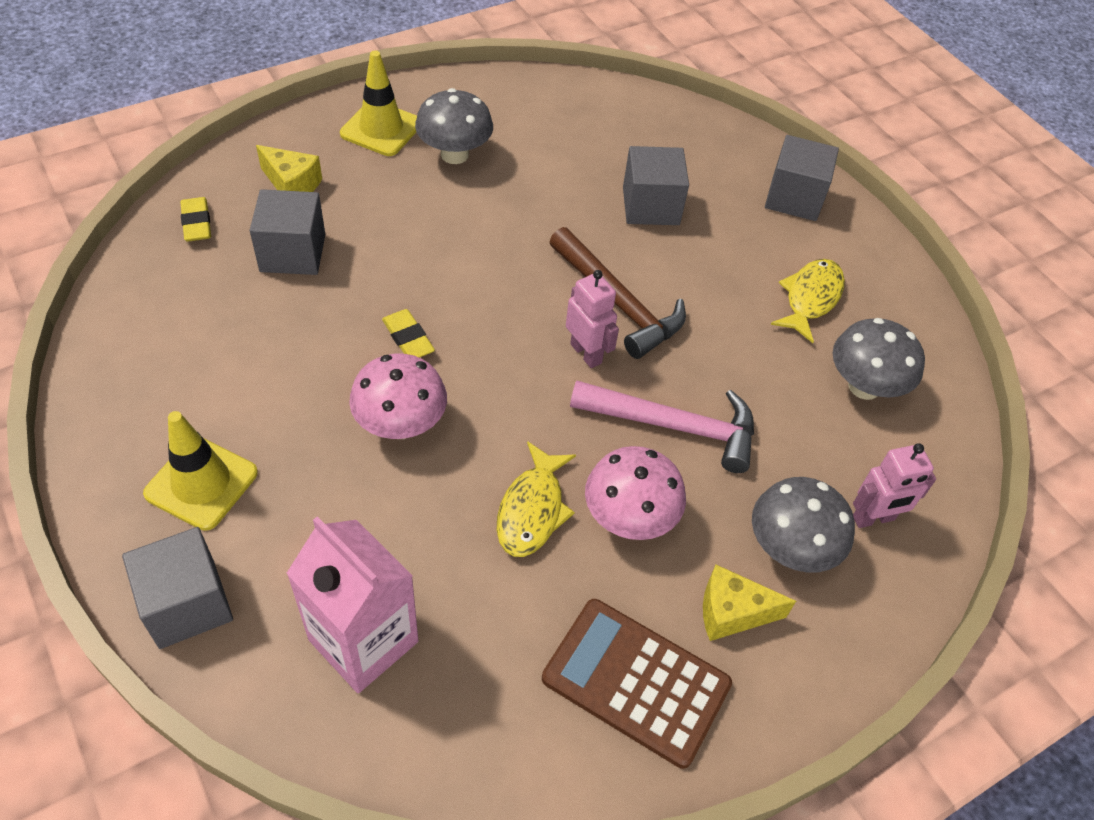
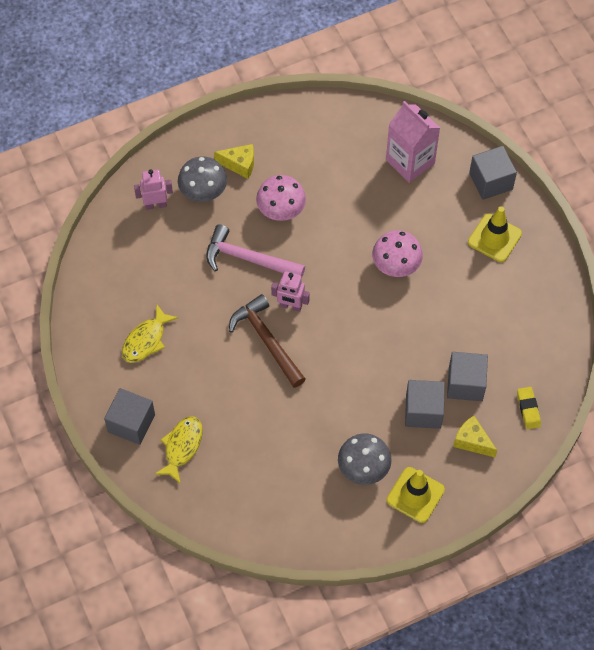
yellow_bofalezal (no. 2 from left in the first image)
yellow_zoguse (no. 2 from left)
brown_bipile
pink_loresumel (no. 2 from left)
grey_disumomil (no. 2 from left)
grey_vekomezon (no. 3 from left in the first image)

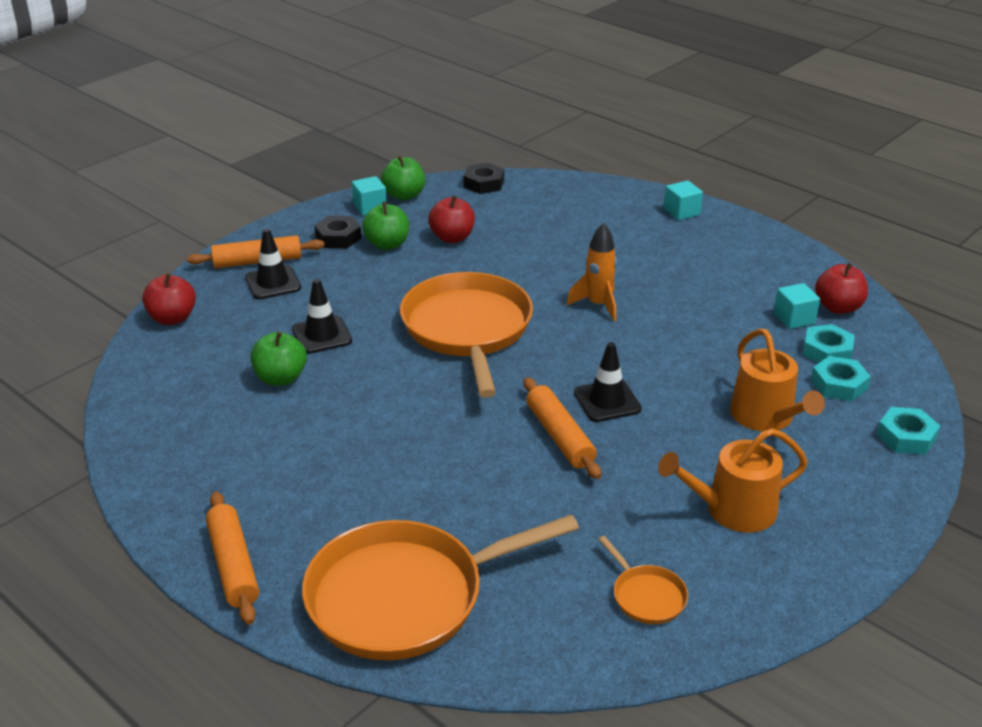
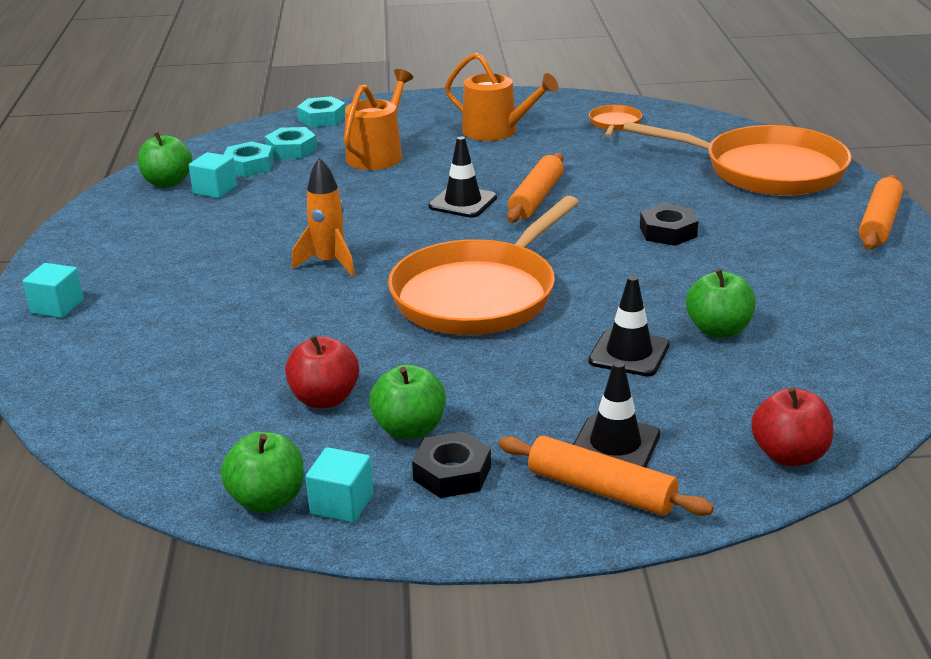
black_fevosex (no. 2 from left)
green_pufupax (no. 1 from left)

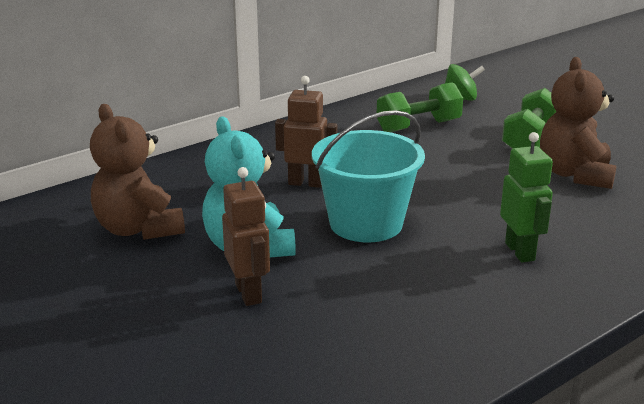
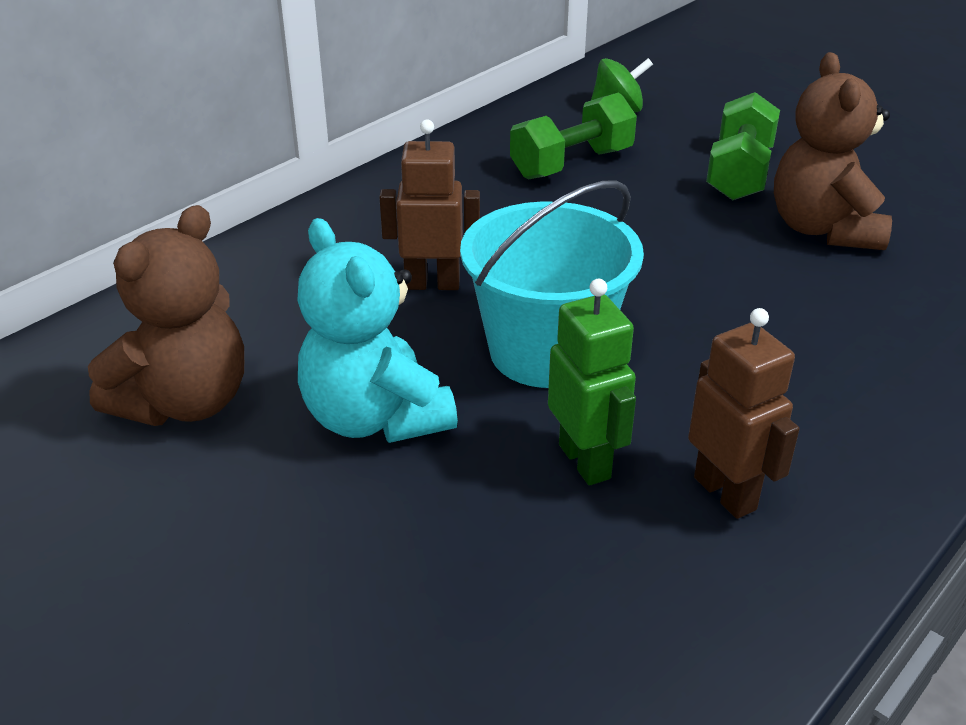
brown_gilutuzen (no. 1 from left)
brown_loresumel (no. 2 from left)
green_loresumel

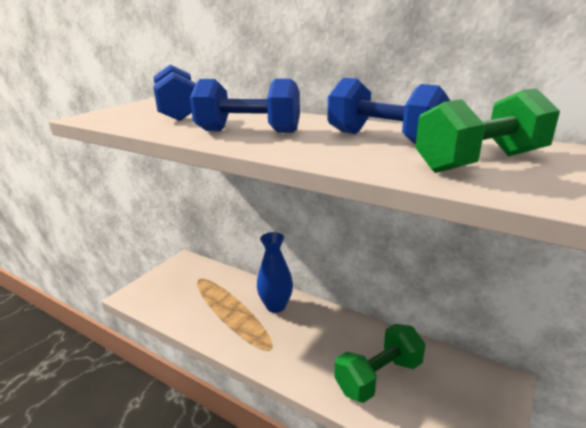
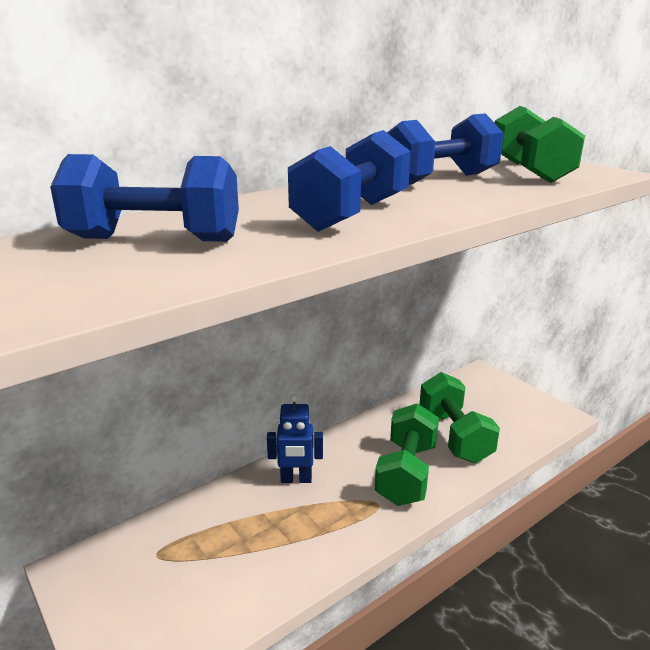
blue_loresumel
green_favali (no. 1 from left)

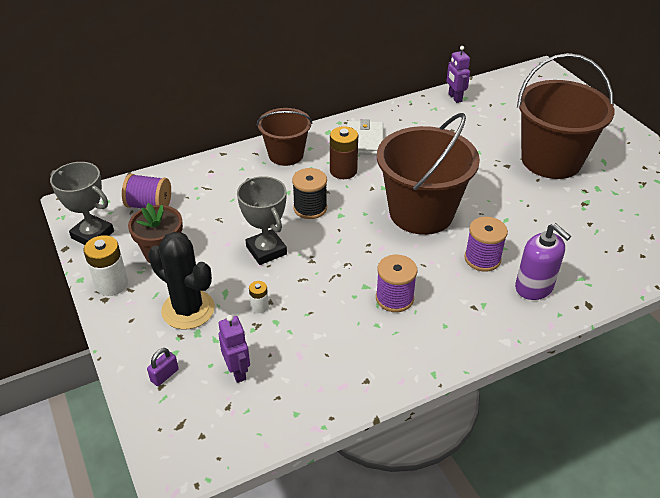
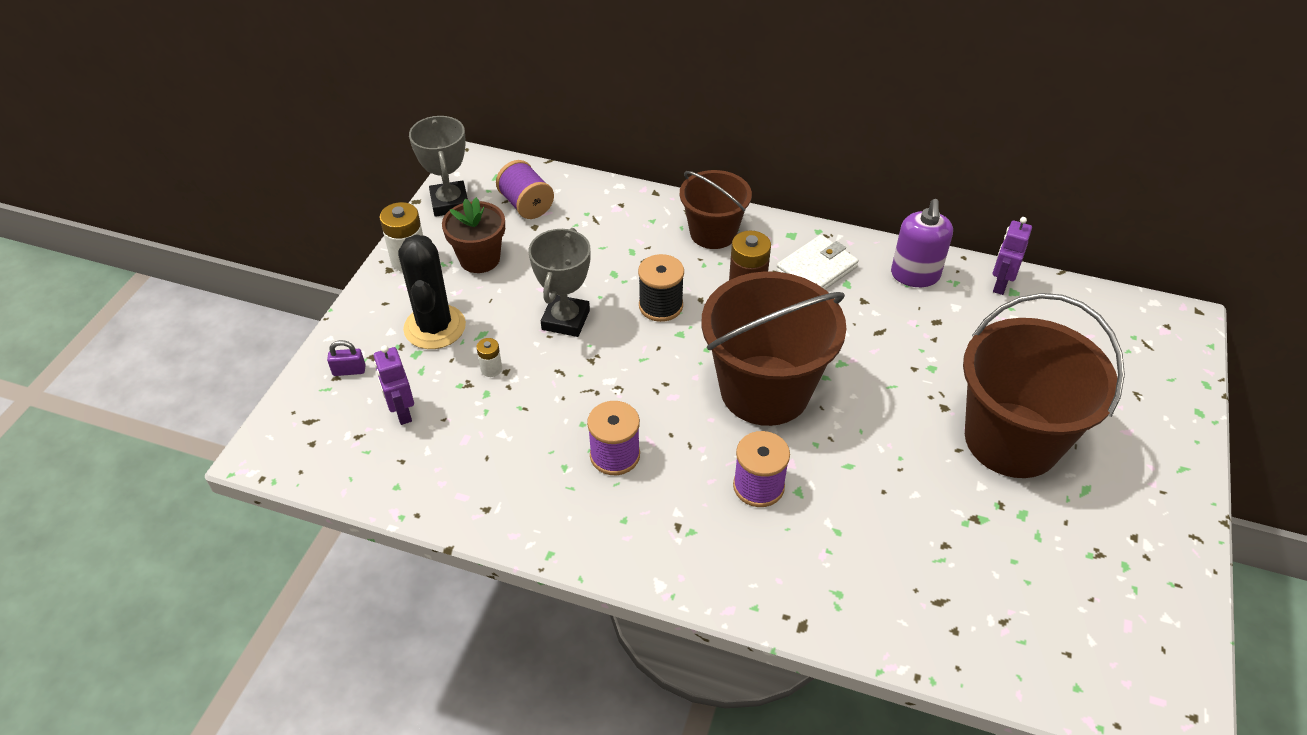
purple_loresumel (no. 1 from left)
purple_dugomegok

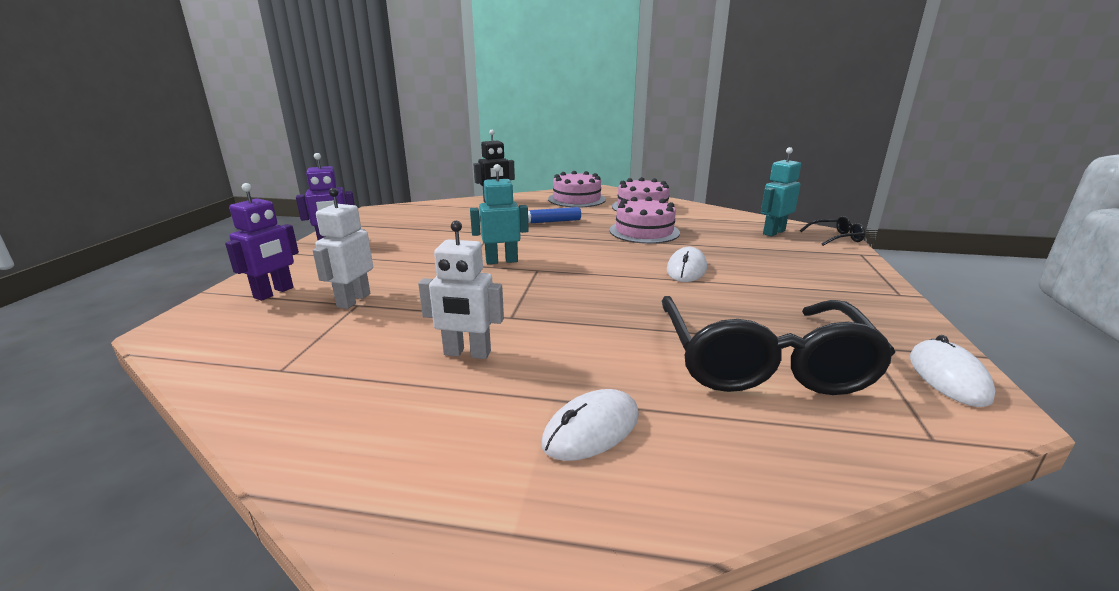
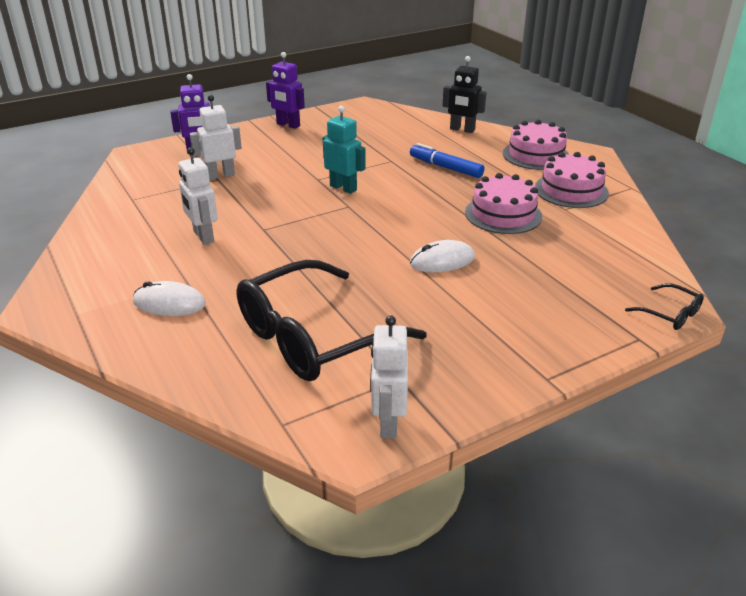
turquoise_loresumel (no. 2 from left in the first image)
white_loresumel (no. 3 from left)

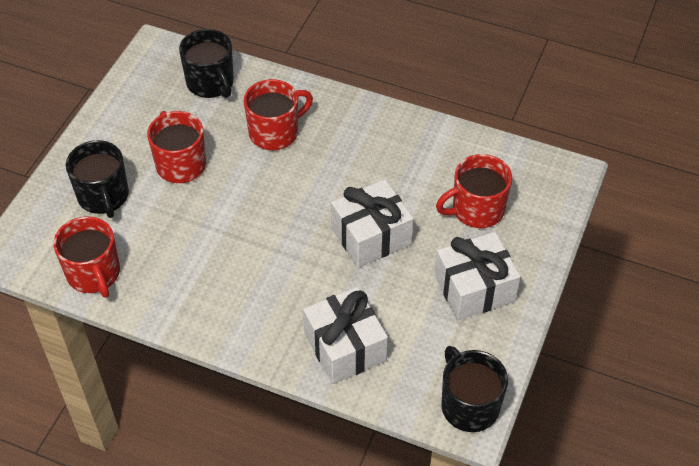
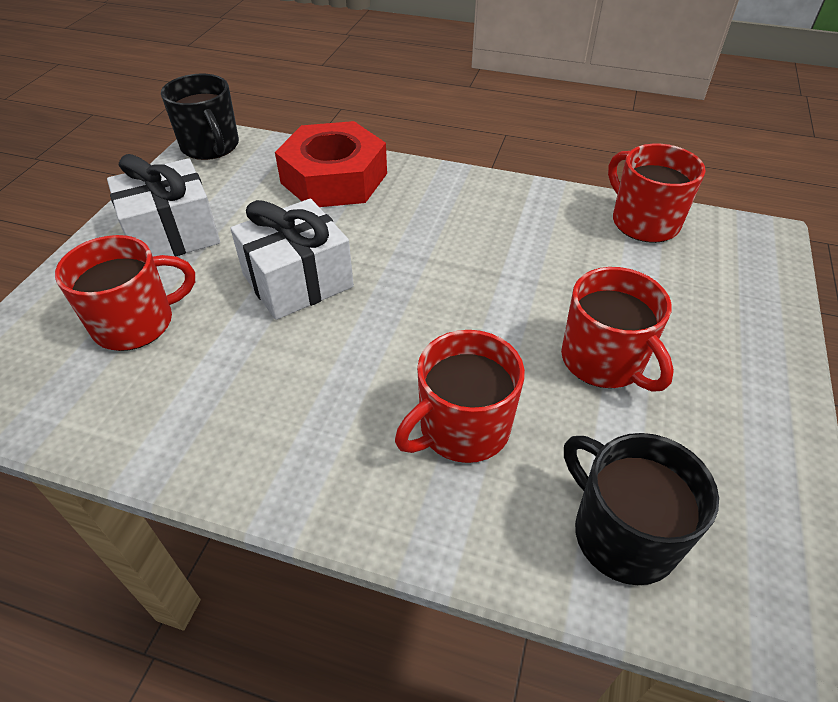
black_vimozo (no. 1 from left in the first image)
red_fevosex

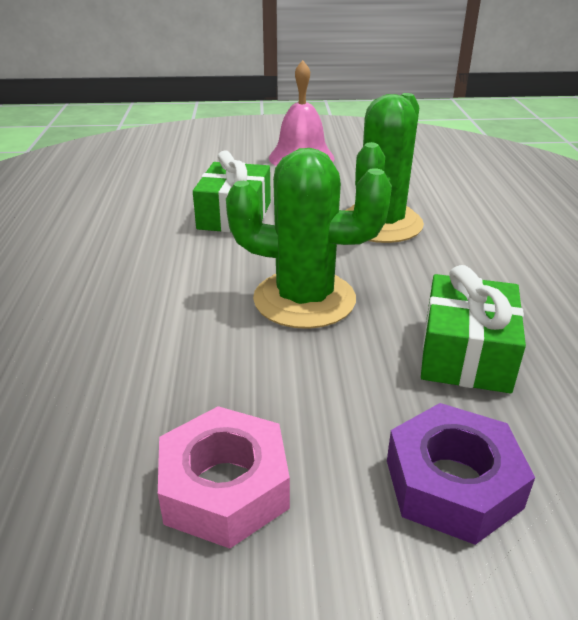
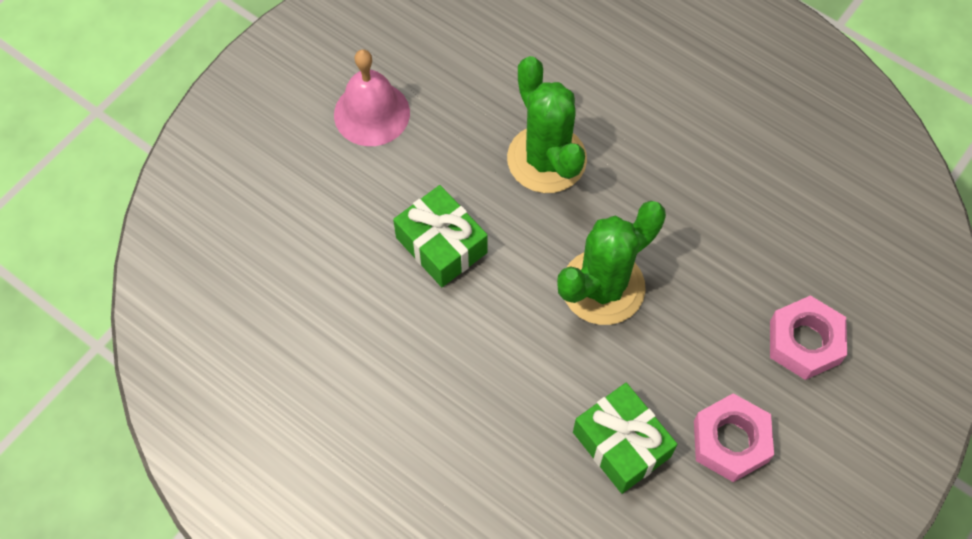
pink_fevosex (no. 2 from left)
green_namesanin (no. 2 from left)

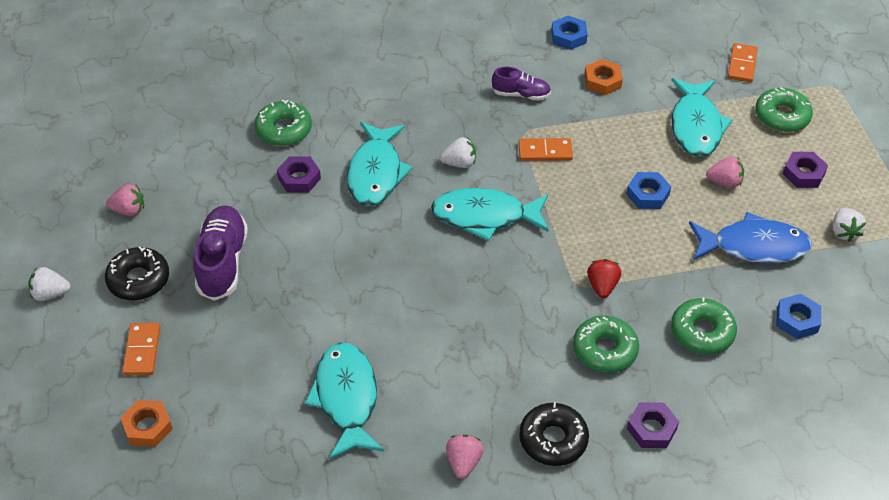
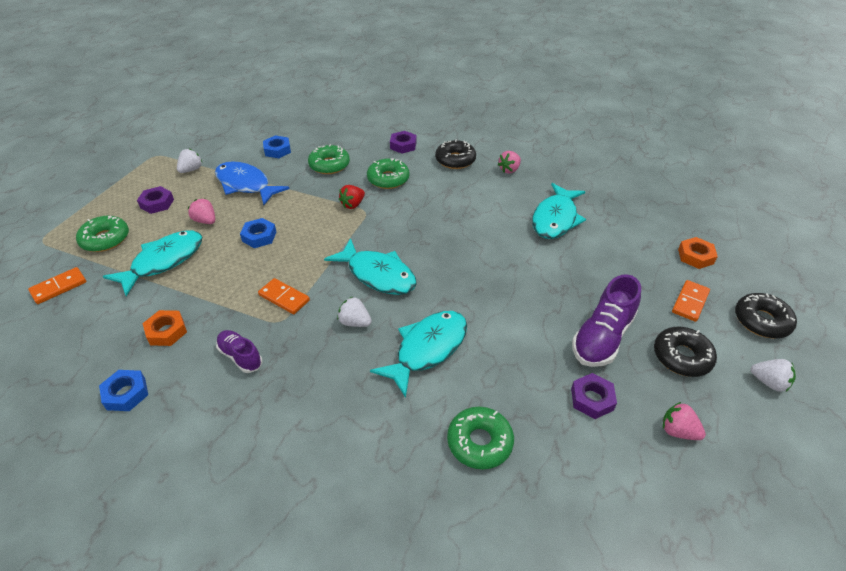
purple_fevosex (no. 3 from left)
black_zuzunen (no. 3 from left)

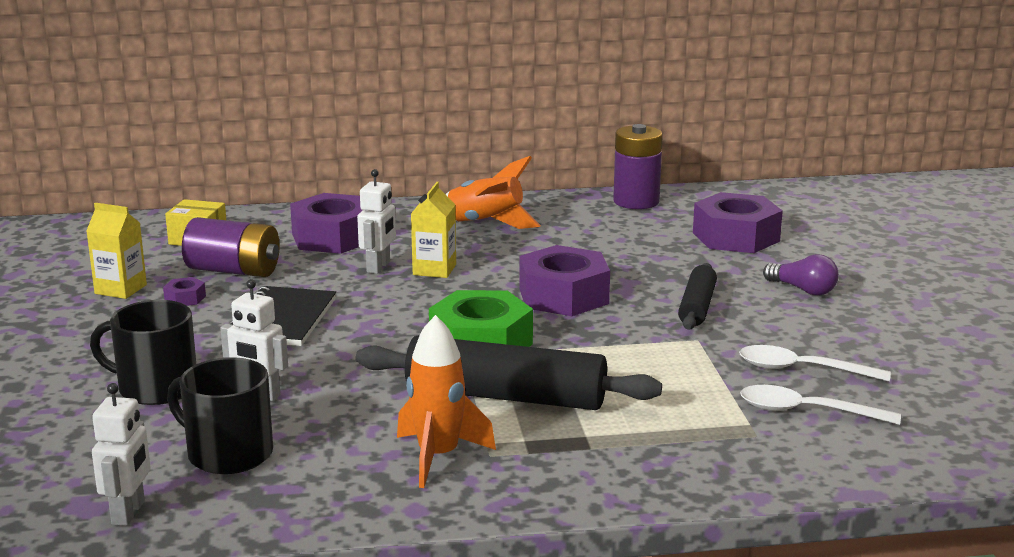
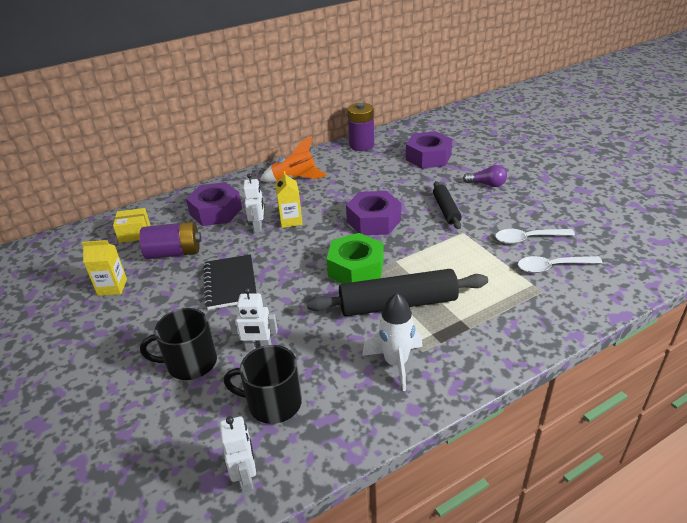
purple_fevosex (no. 1 from left in the first image)
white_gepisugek

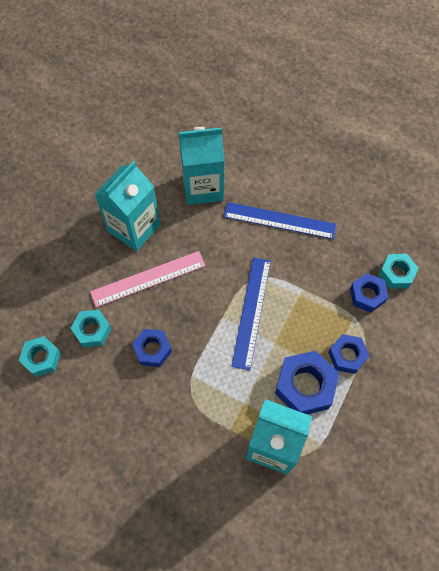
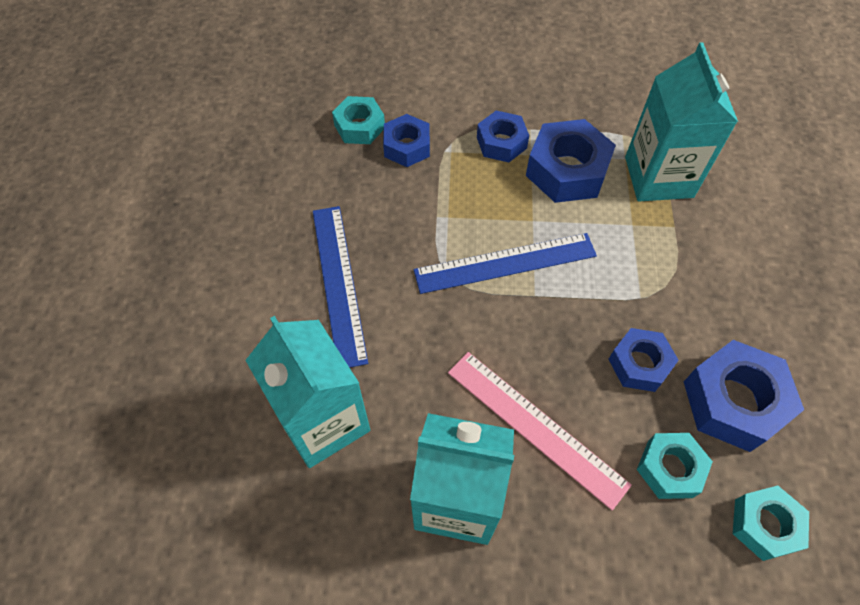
blue_fevosex (no. 5 from left)

